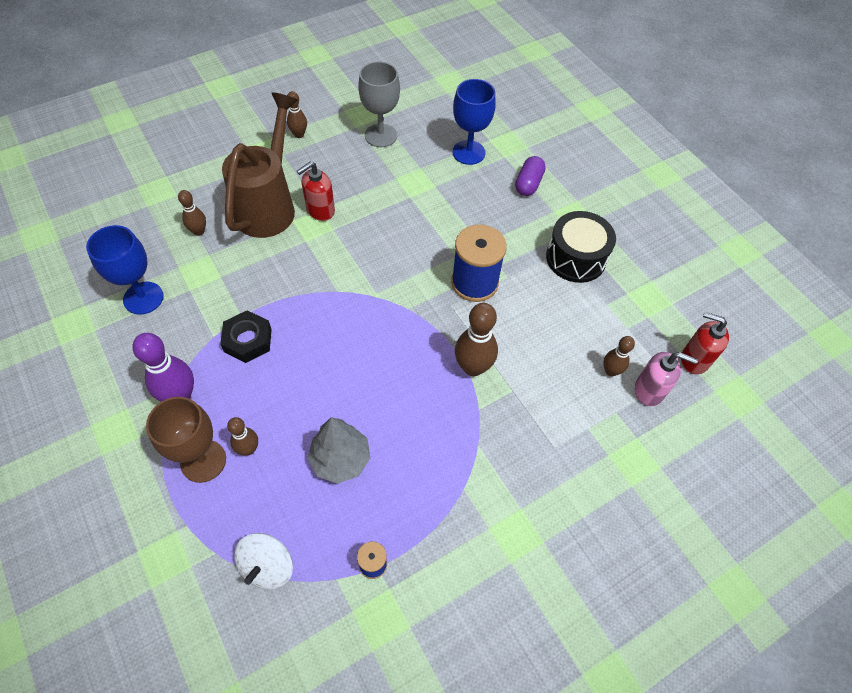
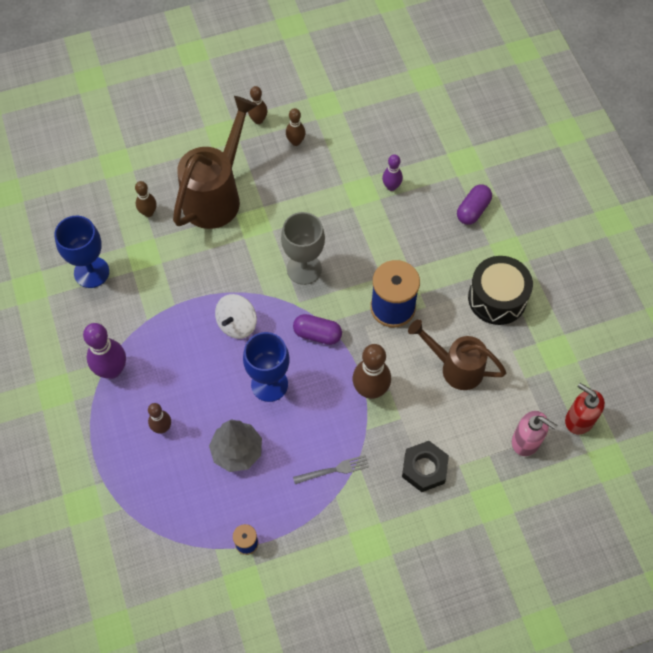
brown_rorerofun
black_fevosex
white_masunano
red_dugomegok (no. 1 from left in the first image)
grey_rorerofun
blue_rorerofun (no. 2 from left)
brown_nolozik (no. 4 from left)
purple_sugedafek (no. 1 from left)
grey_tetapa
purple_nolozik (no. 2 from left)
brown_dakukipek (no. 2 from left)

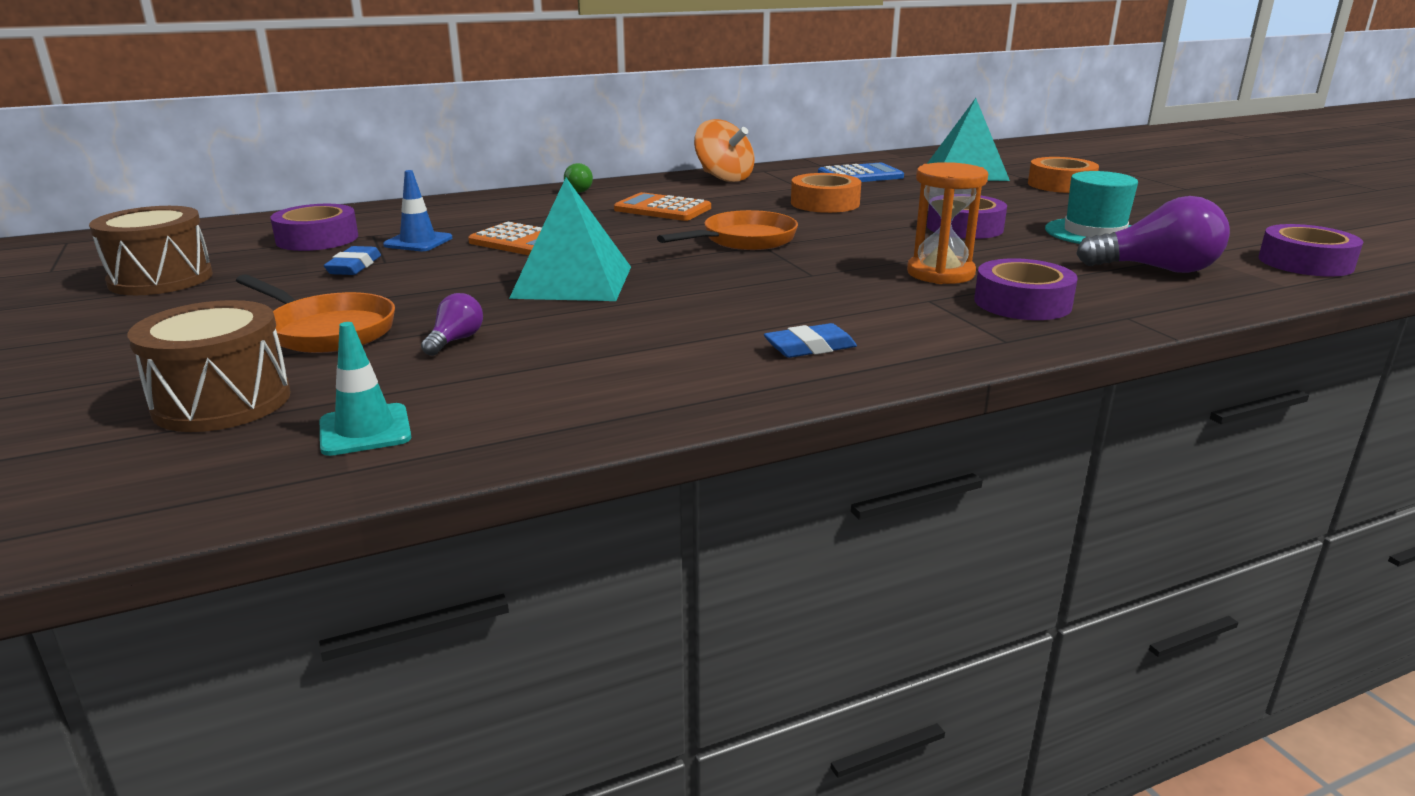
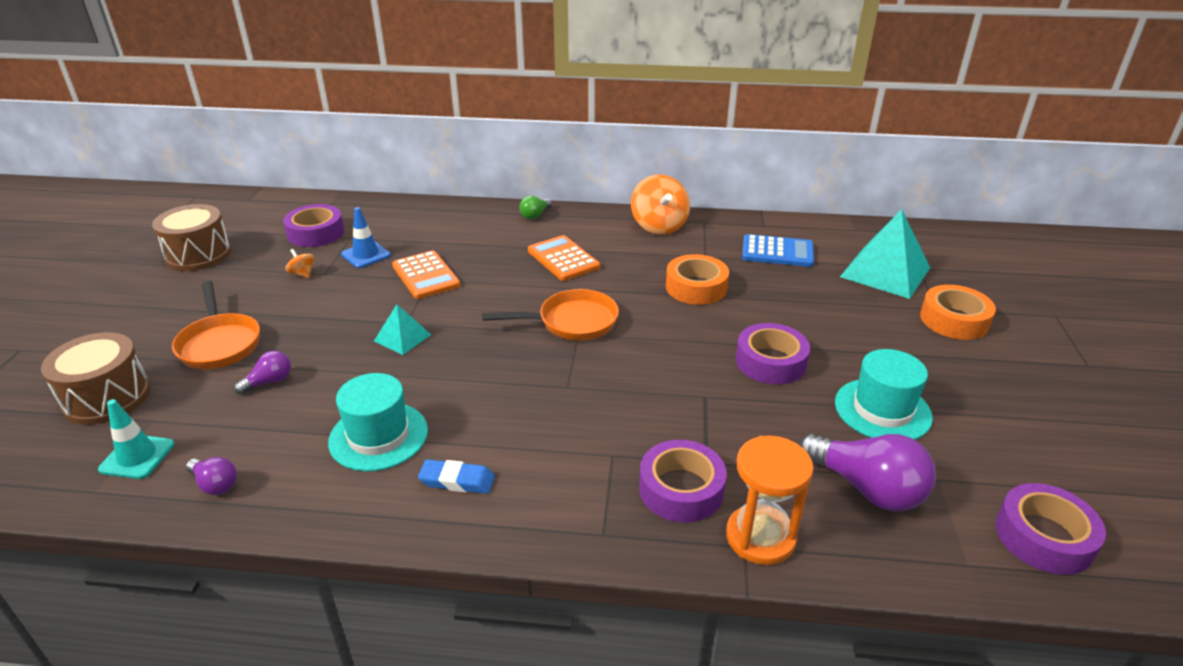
orange_masunano (no. 1 from left)
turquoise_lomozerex (no. 1 from left)
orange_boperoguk
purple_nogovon (no. 1 from left)
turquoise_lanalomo (no. 1 from left)

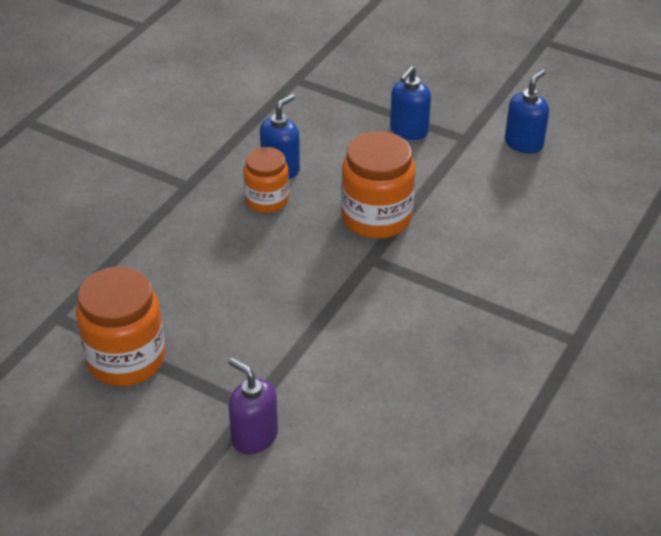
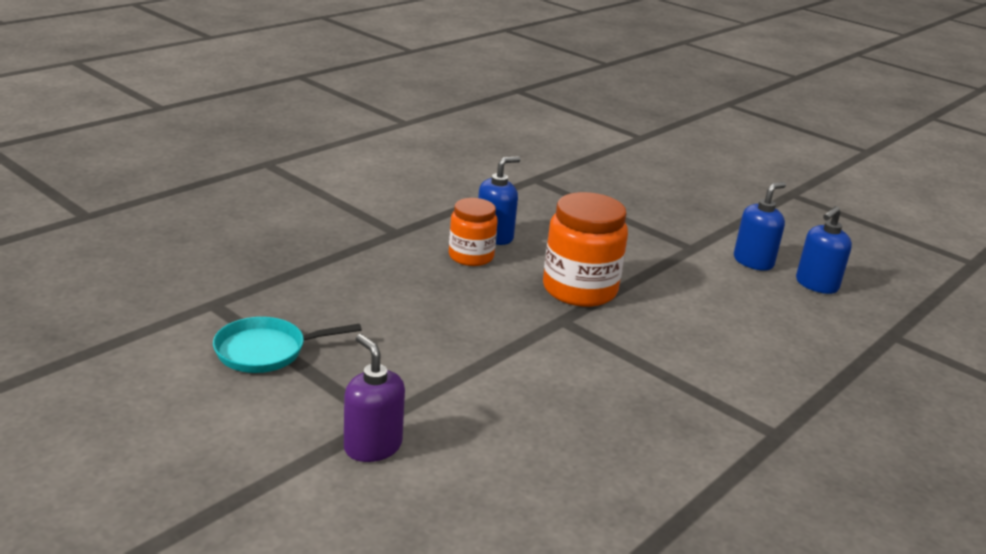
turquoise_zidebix
blue_dugomegok (no. 3 from left)

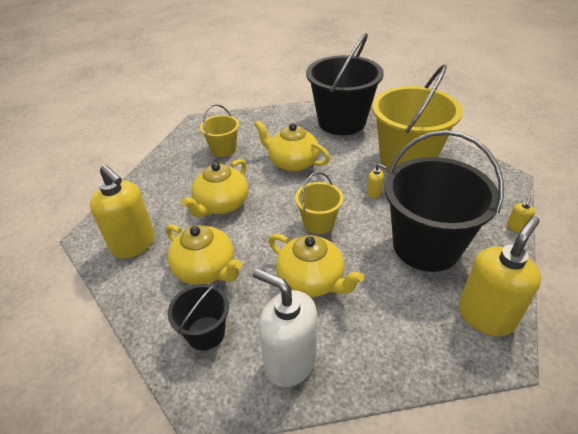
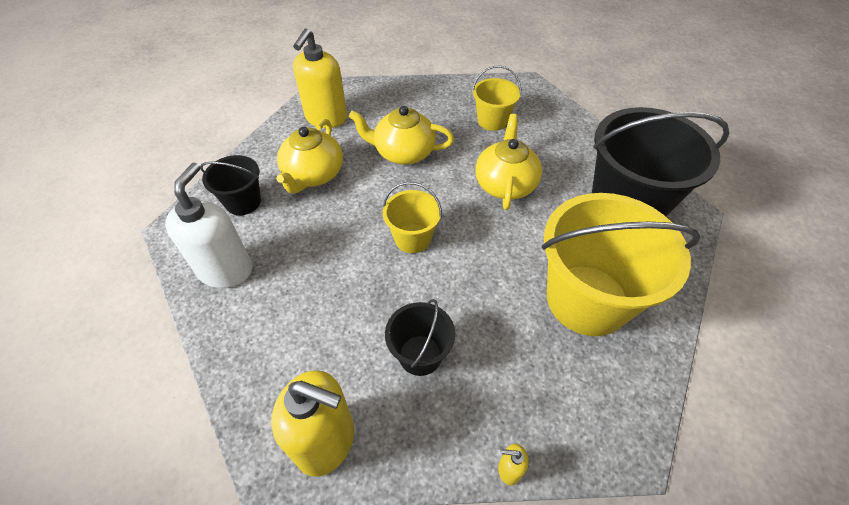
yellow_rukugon (no. 4 from left in the first image)
yellow_dugomegok (no. 2 from left in the first image)
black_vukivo (no. 2 from left)

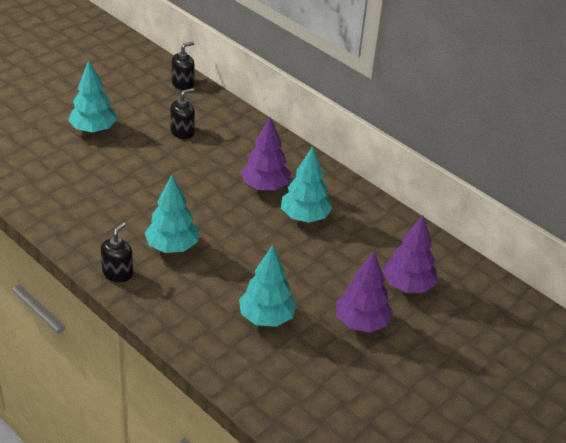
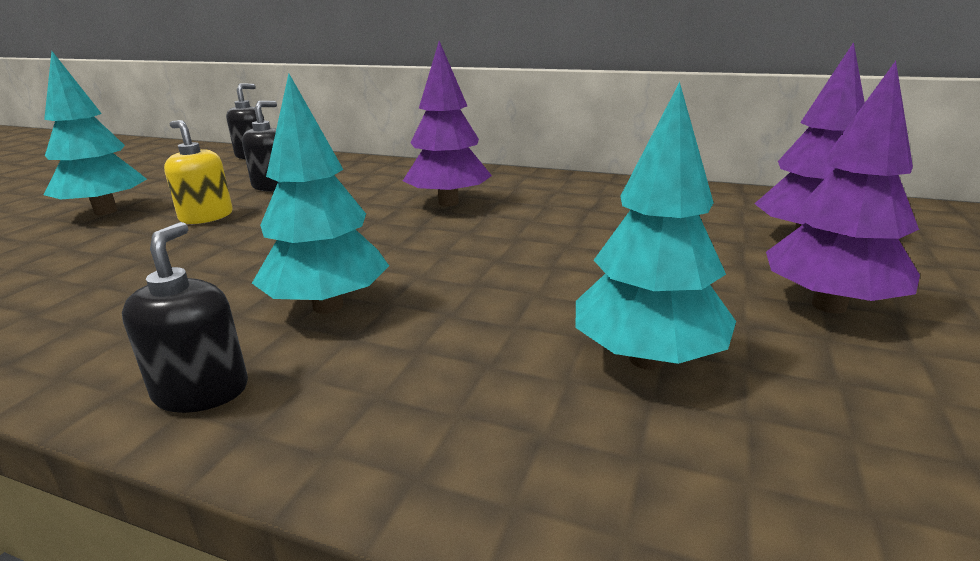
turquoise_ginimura (no. 4 from left in the first image)
yellow_dugomegok

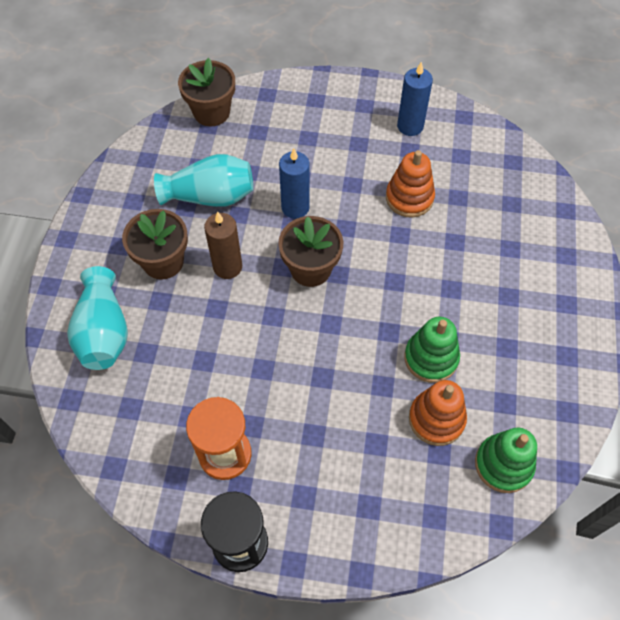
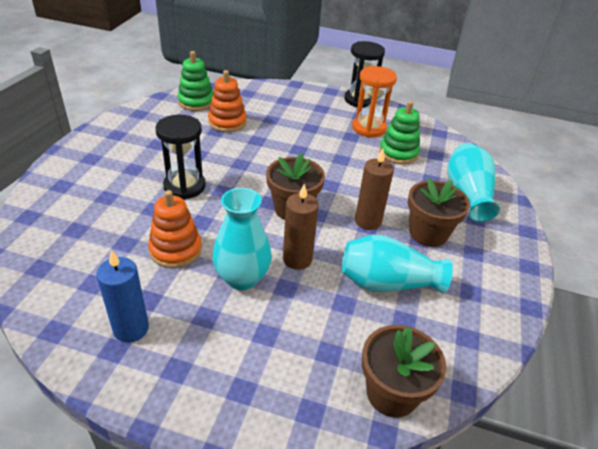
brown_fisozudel (no. 1 from left)
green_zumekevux (no. 2 from left)
black_boperoguk (no. 1 from left)
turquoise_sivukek (no. 1 from left)

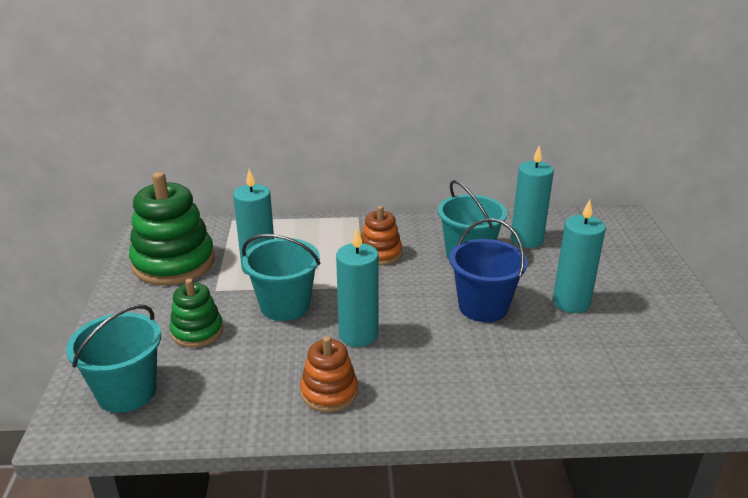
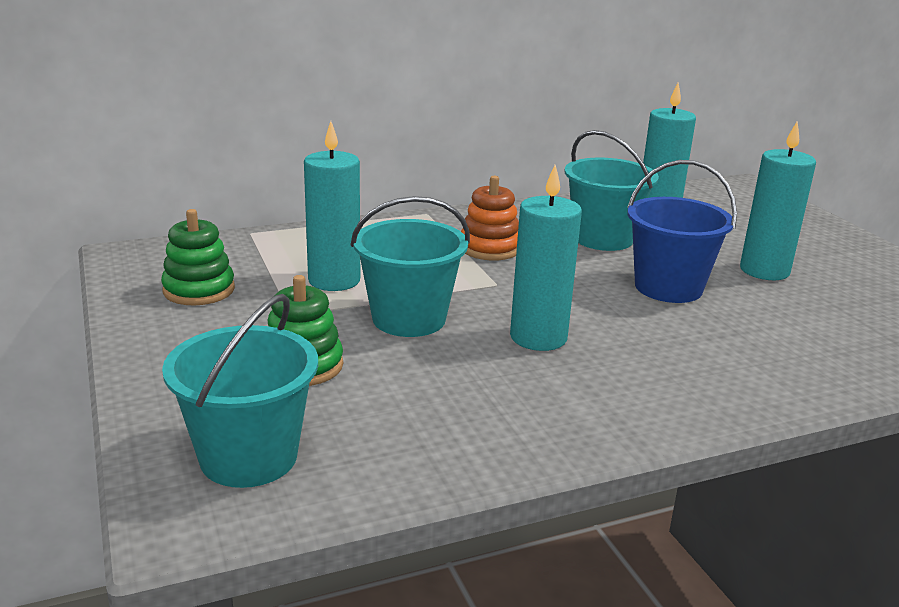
green_zumekevux (no. 1 from left)
orange_zumekevux (no. 1 from left in the first image)

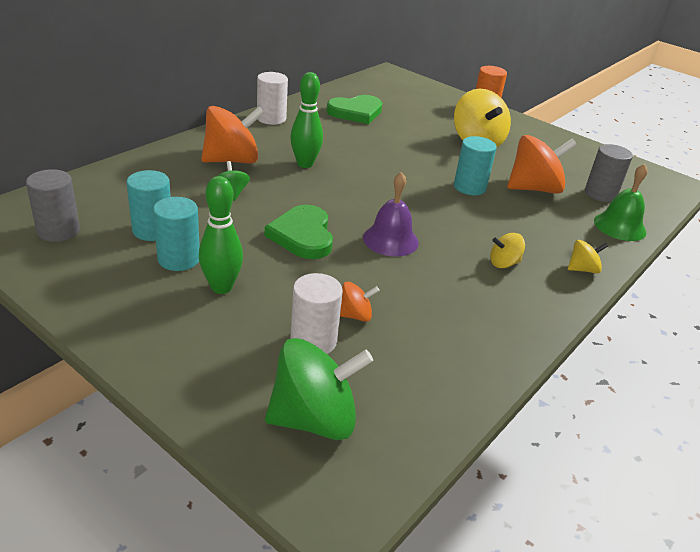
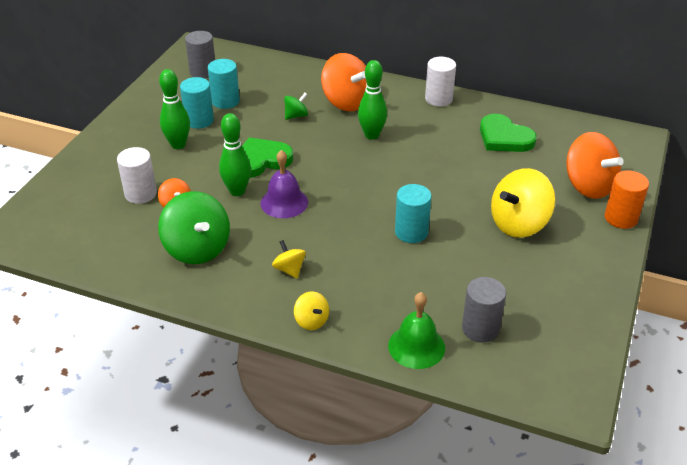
green_masunano (no. 1 from left)
orange_masunano (no. 3 from left)
green_nolozik (no. 2 from left)

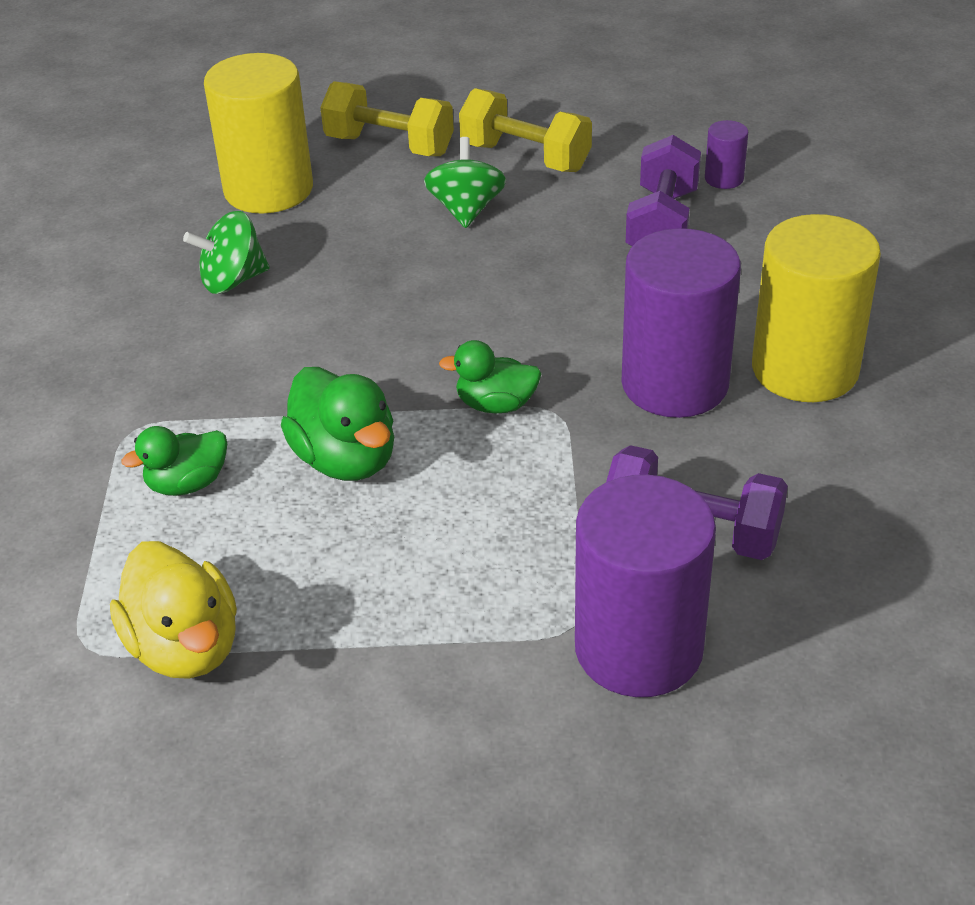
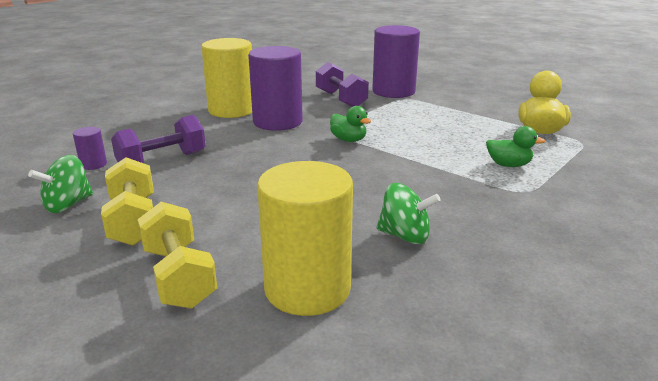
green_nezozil (no. 2 from left in the first image)
green_masunano (no. 1 from left)

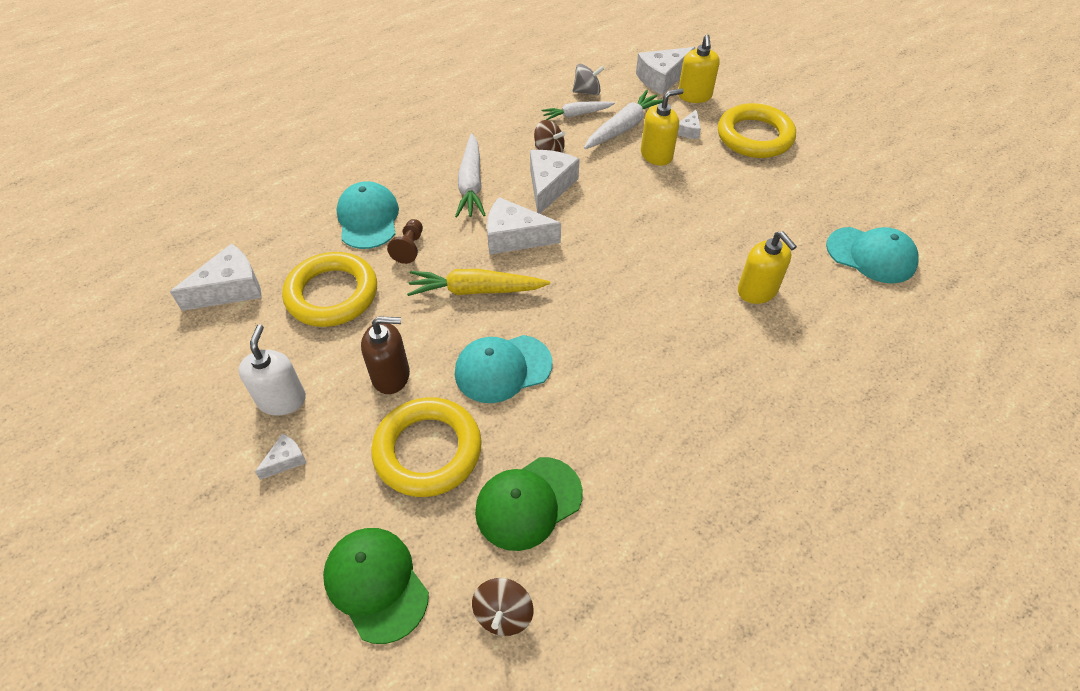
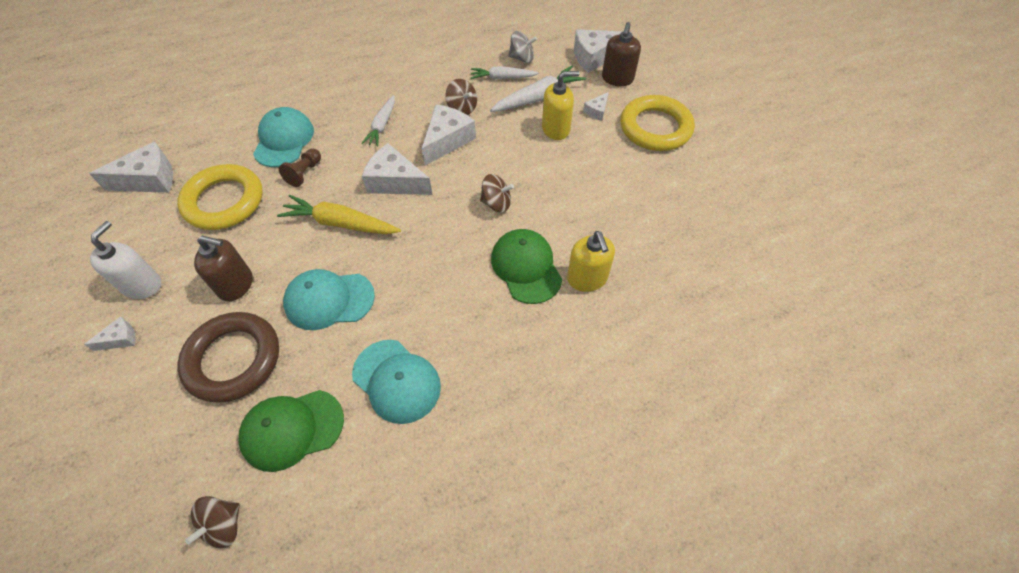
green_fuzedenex (no. 2 from left)
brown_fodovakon
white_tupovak (no. 1 from left)
brown_dugomegok (no. 2 from left)
turquoise_fuzedenex (no. 3 from left)
brown_masunano (no. 3 from left)

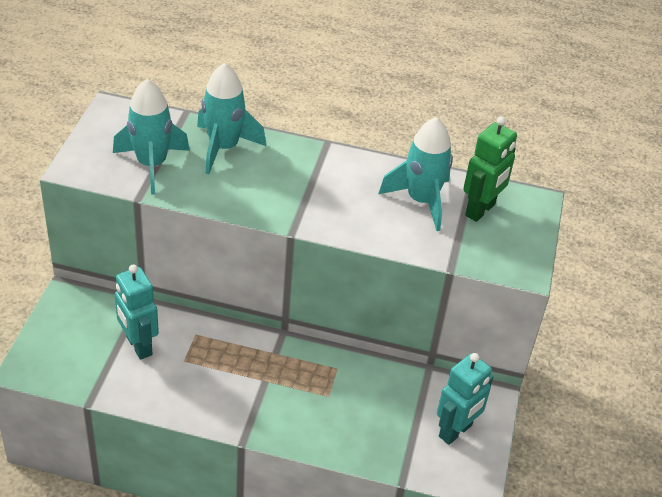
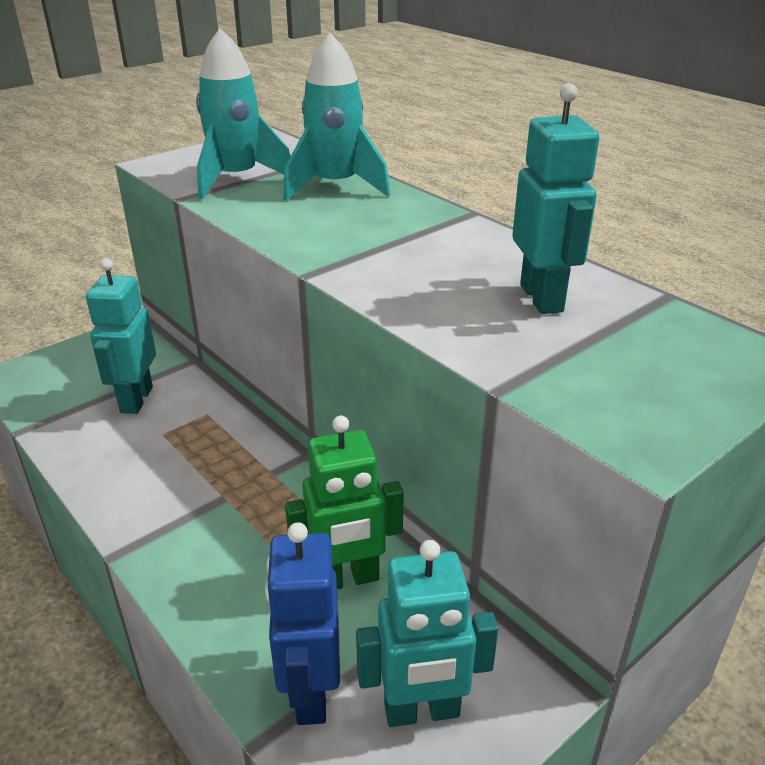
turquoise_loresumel (no. 3 from left)
green_loresumel
blue_loresumel

